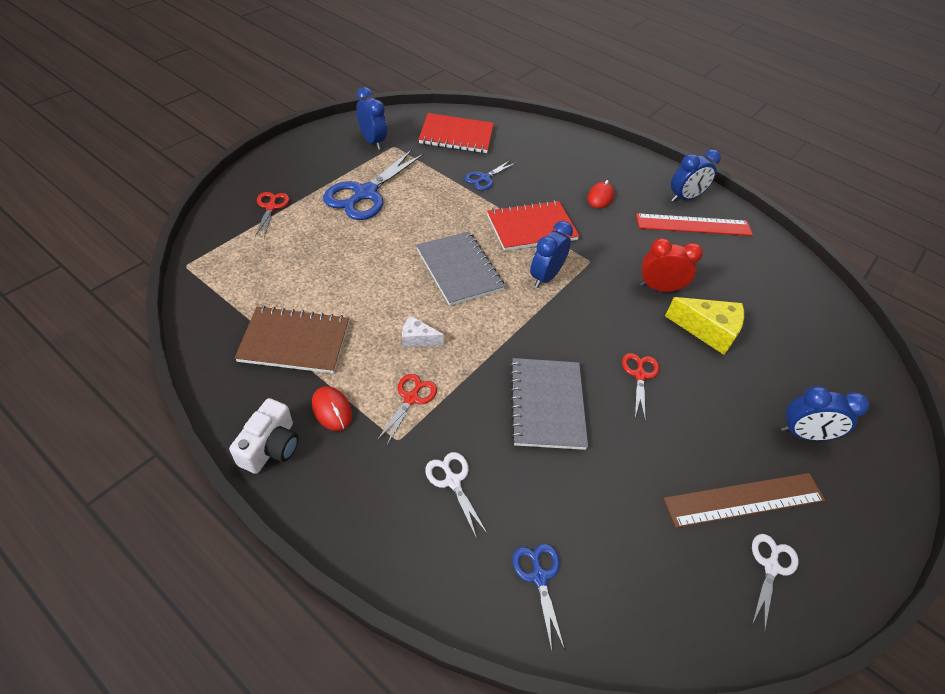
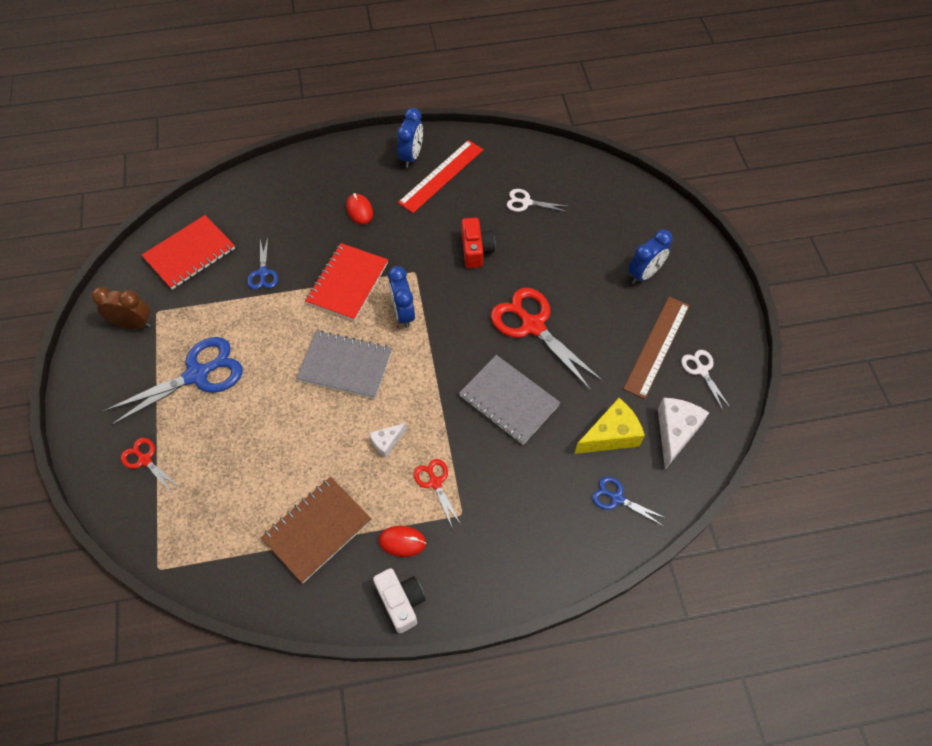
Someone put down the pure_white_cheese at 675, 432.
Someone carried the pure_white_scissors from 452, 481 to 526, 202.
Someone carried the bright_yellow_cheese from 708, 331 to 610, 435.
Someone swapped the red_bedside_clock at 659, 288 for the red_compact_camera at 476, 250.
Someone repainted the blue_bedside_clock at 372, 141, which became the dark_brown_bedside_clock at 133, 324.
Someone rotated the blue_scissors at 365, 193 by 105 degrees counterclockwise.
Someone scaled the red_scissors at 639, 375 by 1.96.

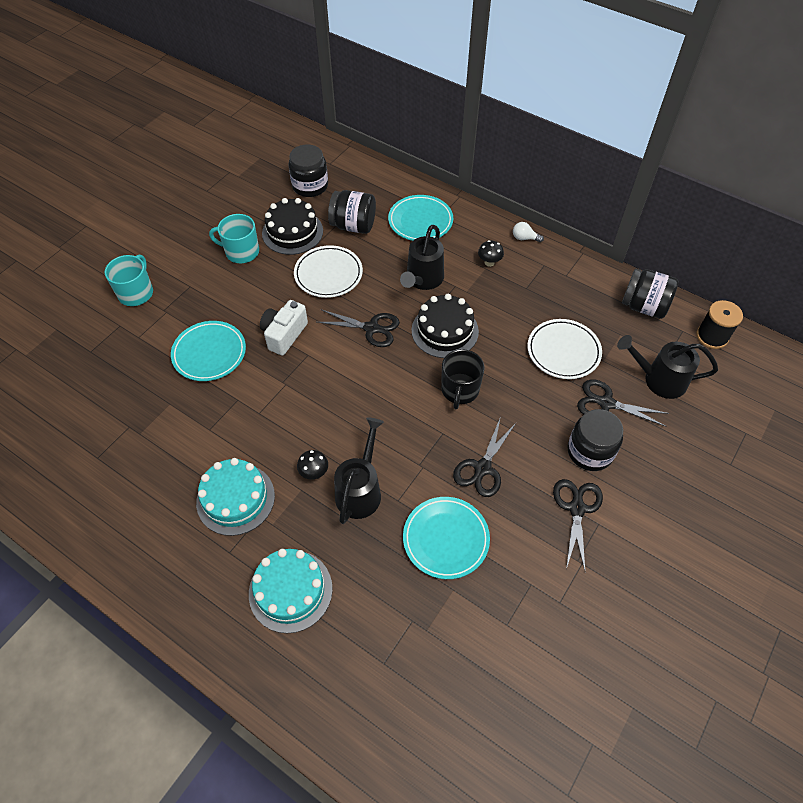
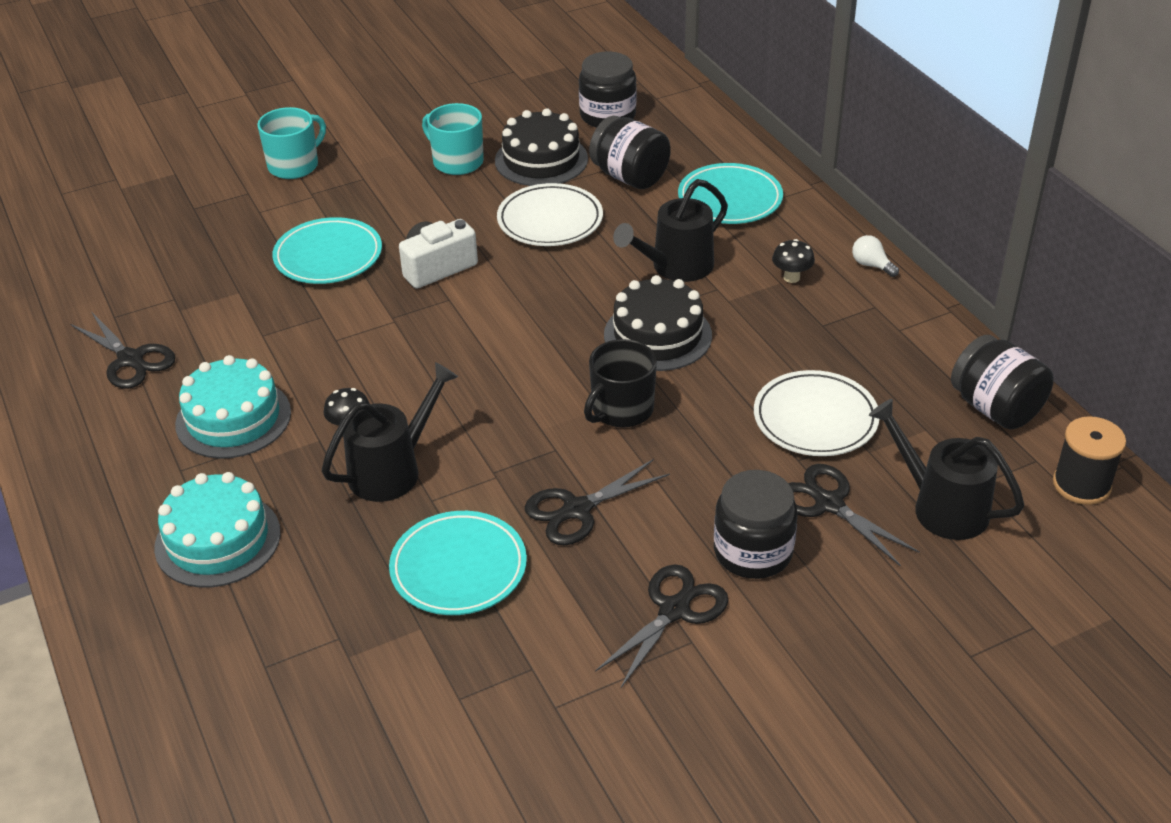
Someone carried the ebony_scissors from 371, 328 to 130, 359.

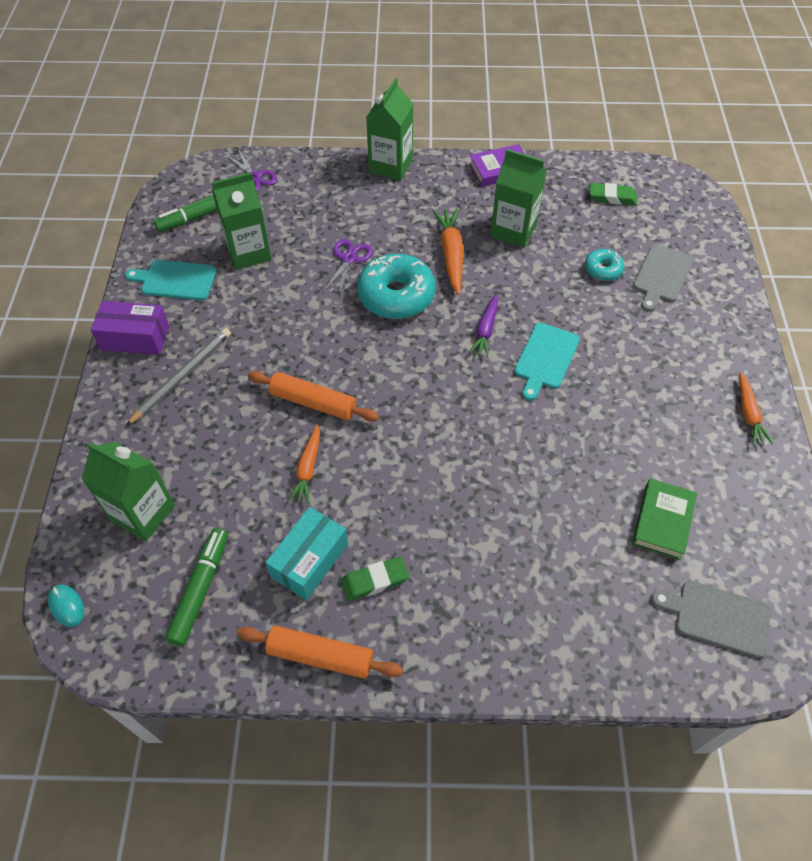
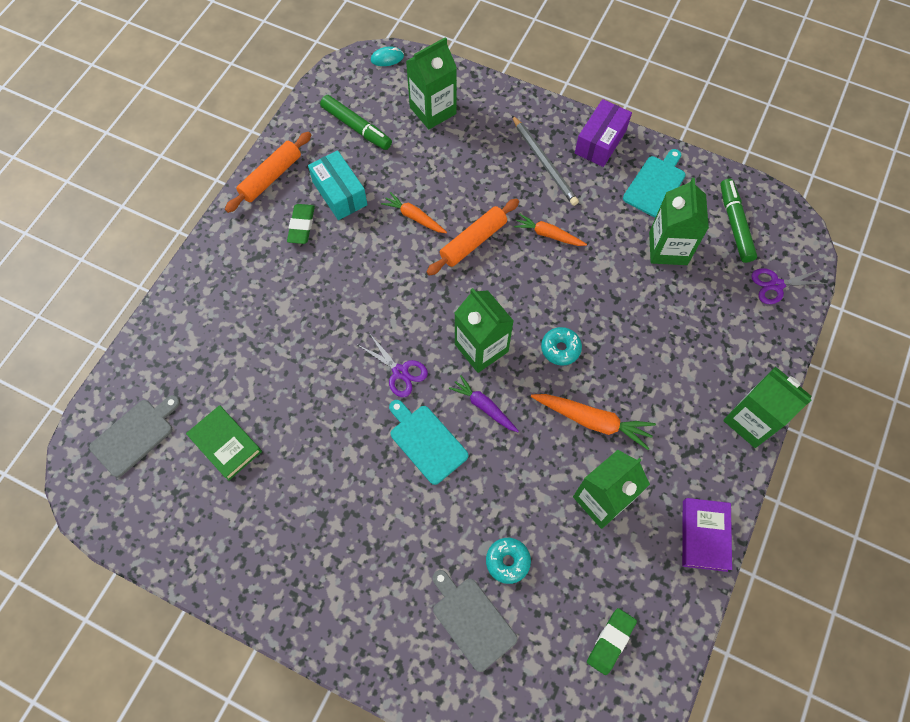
Someone put down the leaf-green_milk_carton at 481, 348.
Someone carried the violet_scissors from 349, 258 to 400, 372.
Someone carried the orange_toy_carrot from 748, 413 to 548, 234.
Someone scaled the aqua_glazed_donut at 396, 295 by 0.51.

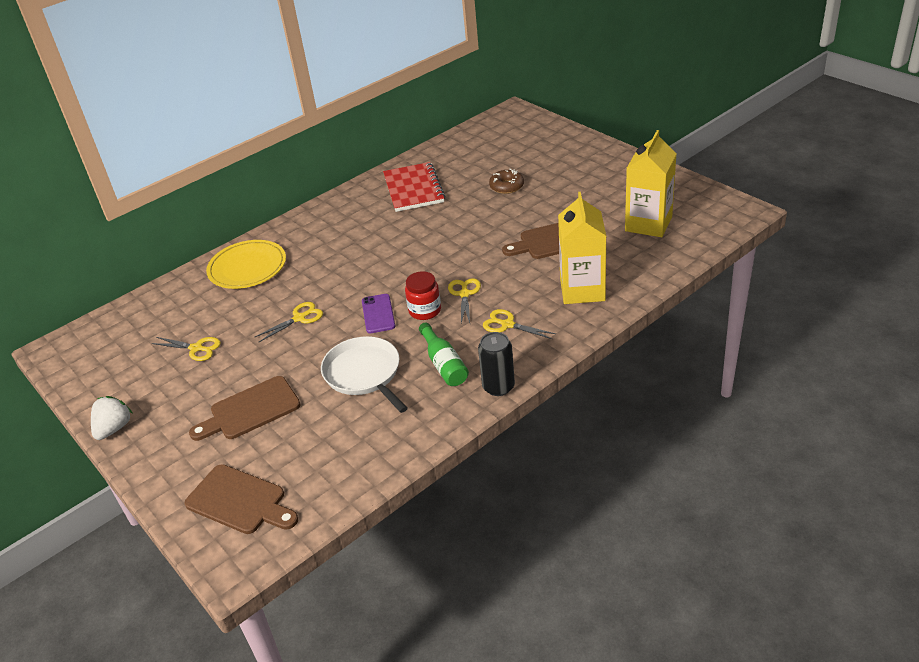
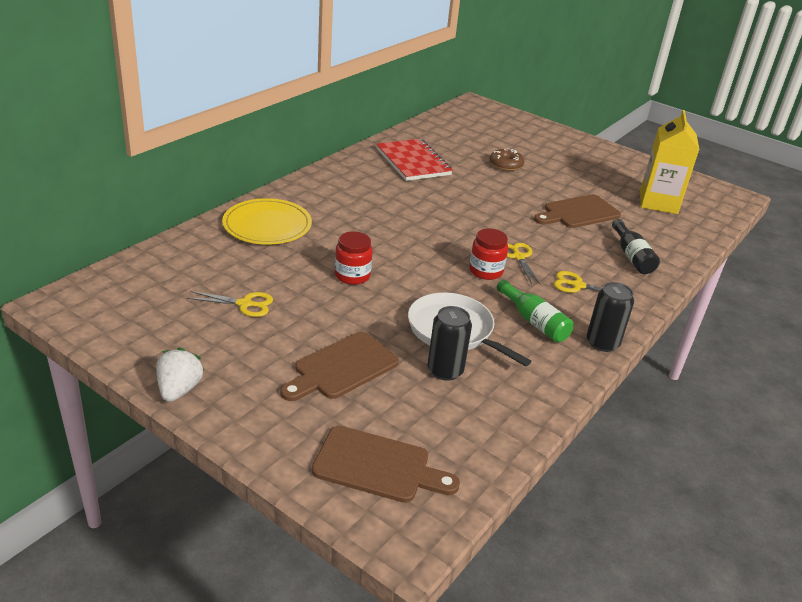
Someone took away the violet_mobile_phone at 378, 314.
Someone put down the ebony_can at 445, 370.
Someone swapped the bright_yellow_scissors at 299, 318 for the red_preserve_jar at 352, 275.
Someone swapped the bright_yellow_milk_carton at 582, 290 for the ebony_drink_bottle at 631, 256.

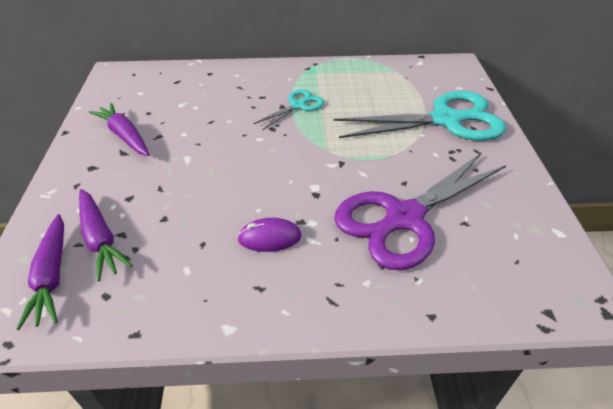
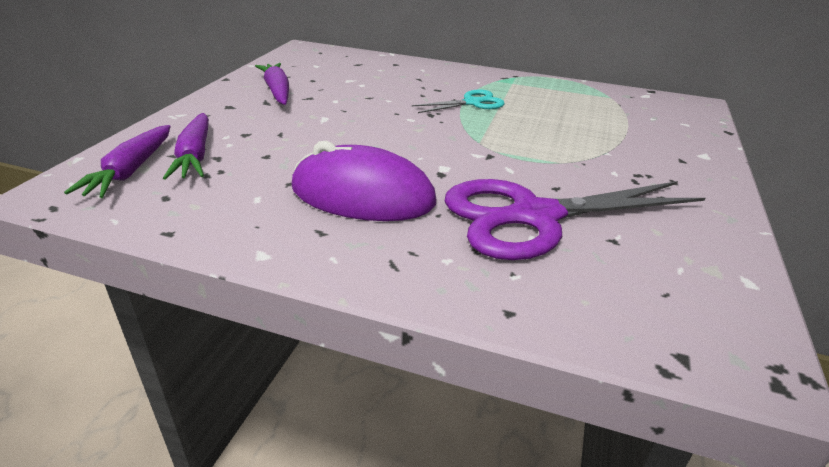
Someone took away the aqua_scissors at 446, 120.
Someone scaled the violet_computer_mouse at 269, 238 by 1.96.

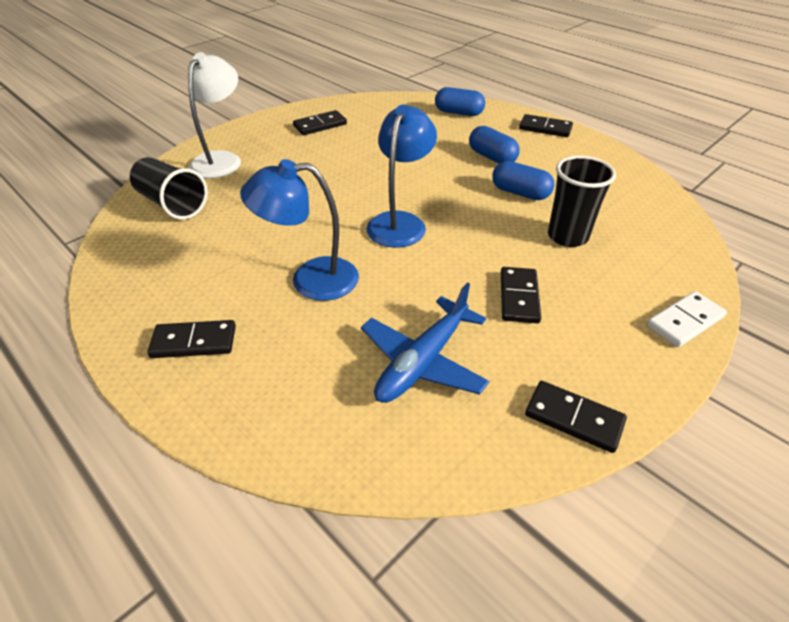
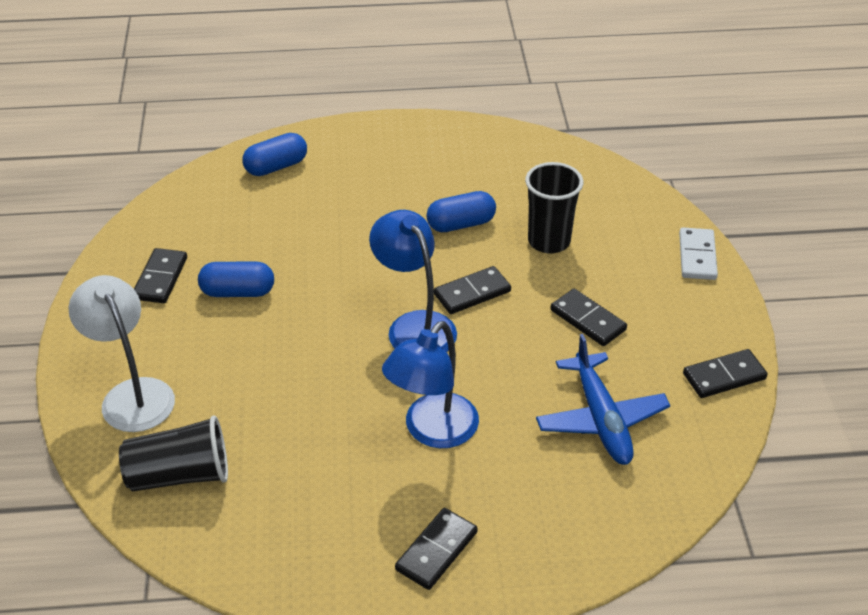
Someone carried the blue_capsule from 492, 157 to 238, 292.
Someone carried the ebony_domino_piece from 545, 128 to 472, 293.

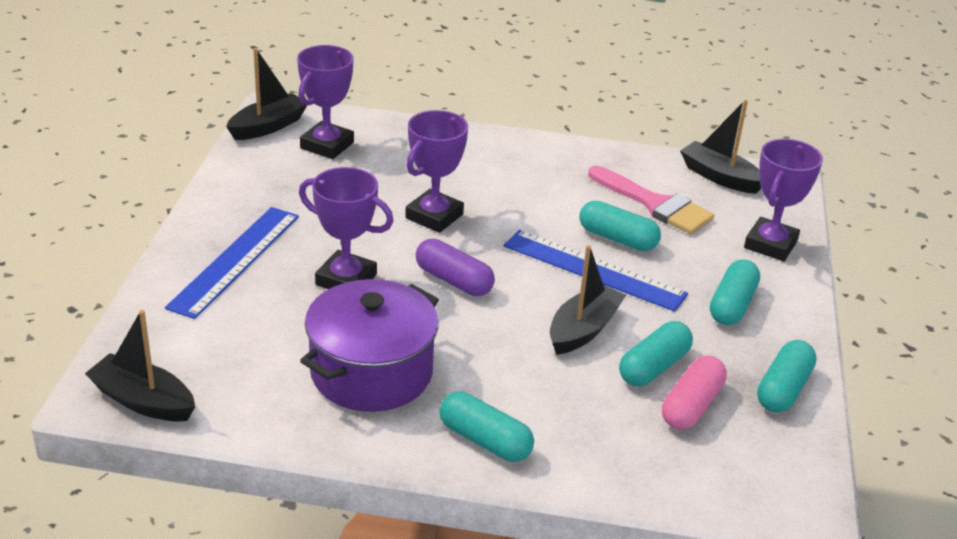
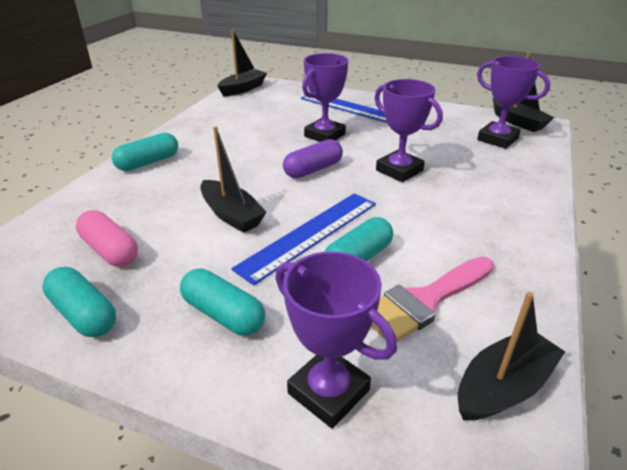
Someone took away the violet_cooking_pot at 371, 372.
Someone took away the aqua_capsule at 654, 367.

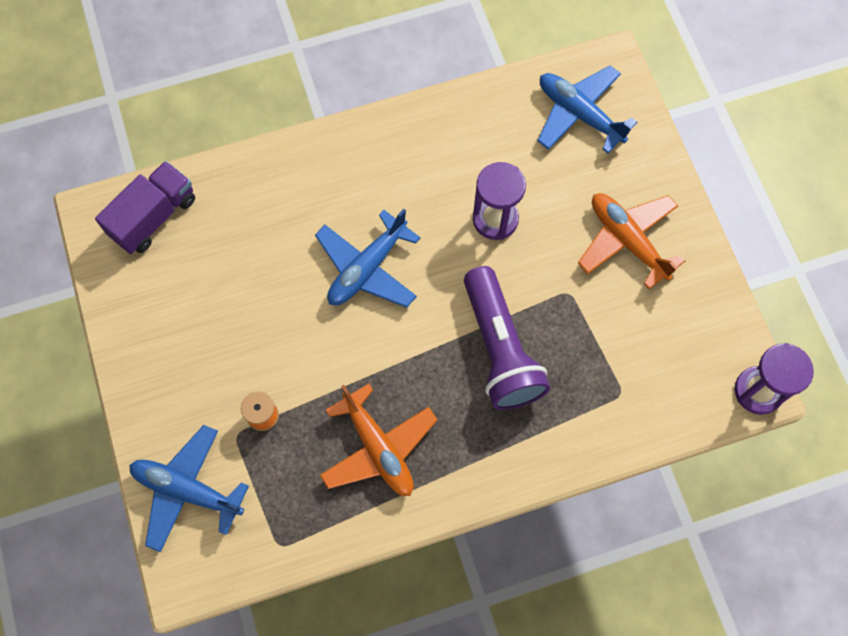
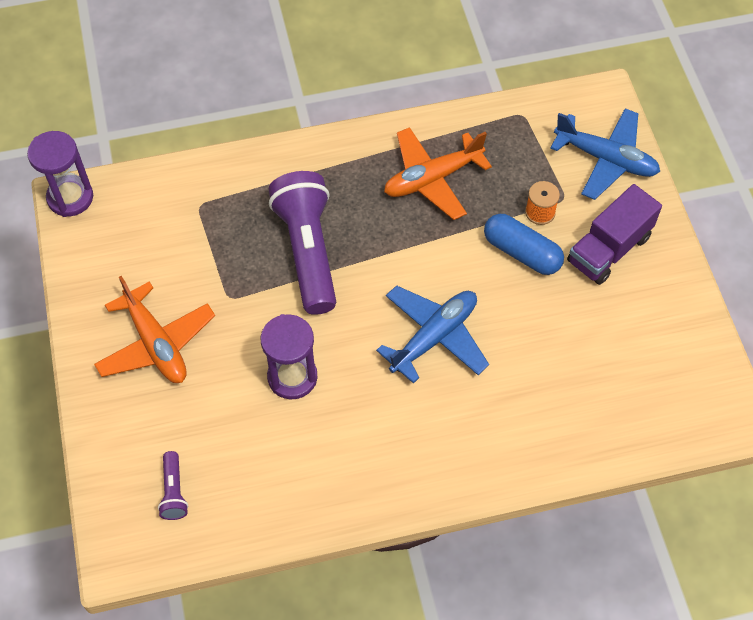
Someone put down the blue_capsule at 522, 252.
Someone carried the violet_truck from 154, 217 to 609, 249.
Someone swapped the blue_plane at 579, 114 for the violet_pocket_torch at 174, 491.
Someone rotated the orange_plane at 378, 448 by 90 degrees counterclockwise.

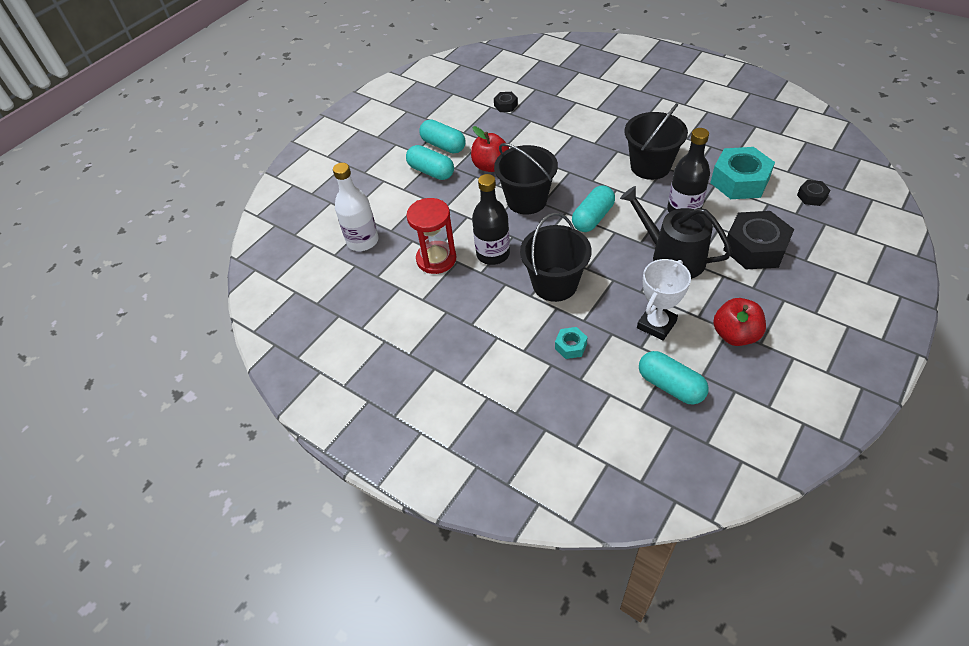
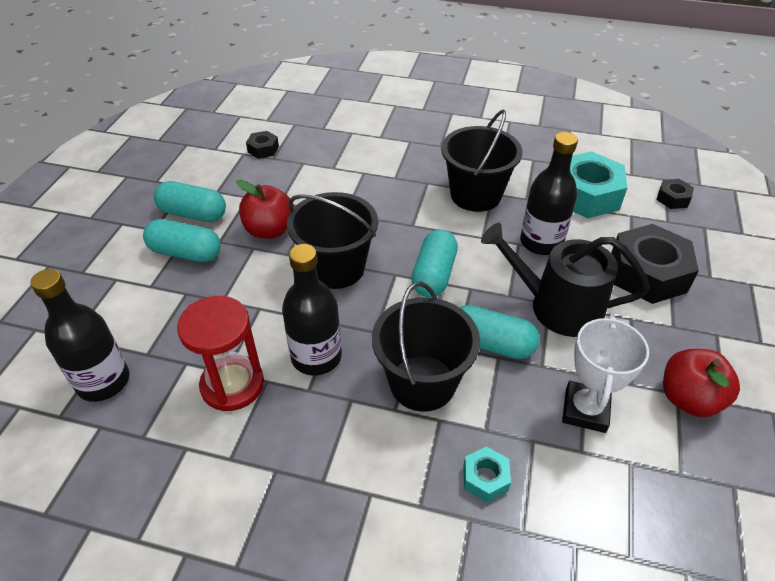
Someone carried the aqua_capsule from 670, 386 to 491, 344.
Someone repainted the pure_white_drink_bottle at 362, 241, which became the ebony_drink_bottle at 103, 382.

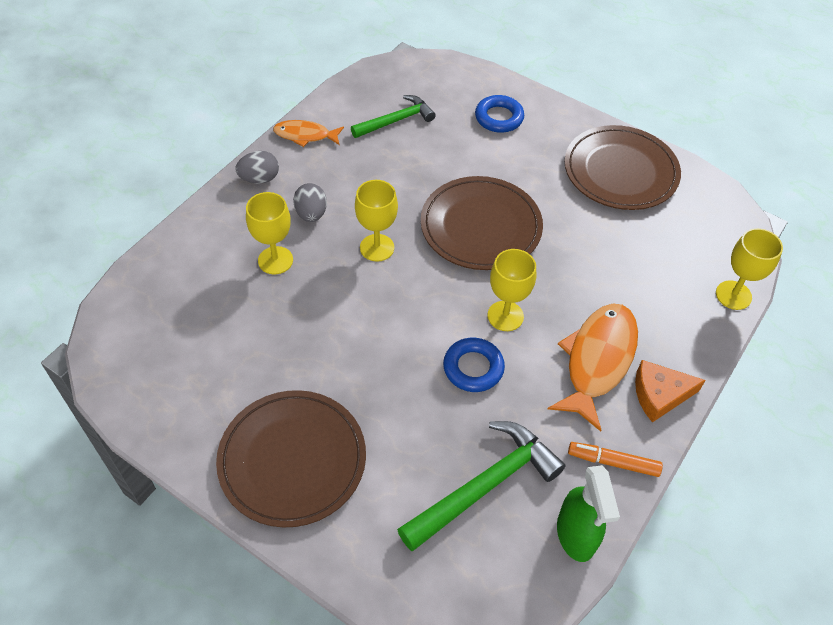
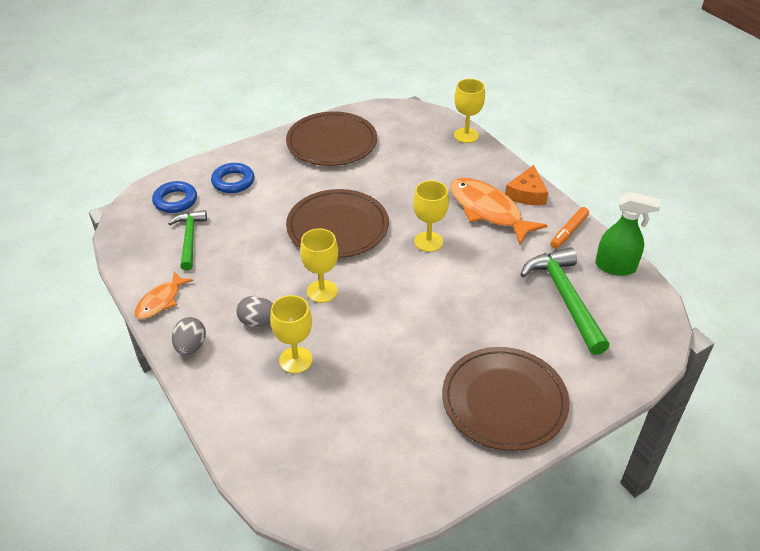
Someone carried the blue_torus from 473, 368 to 175, 201.

